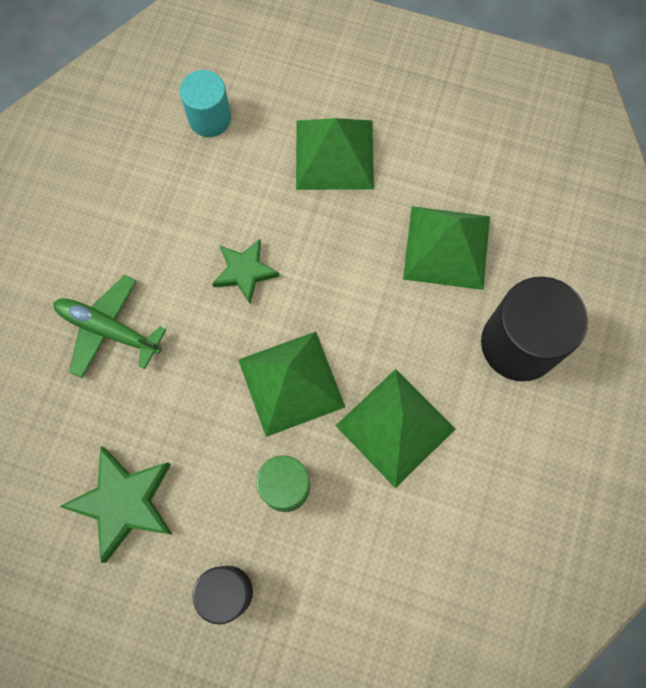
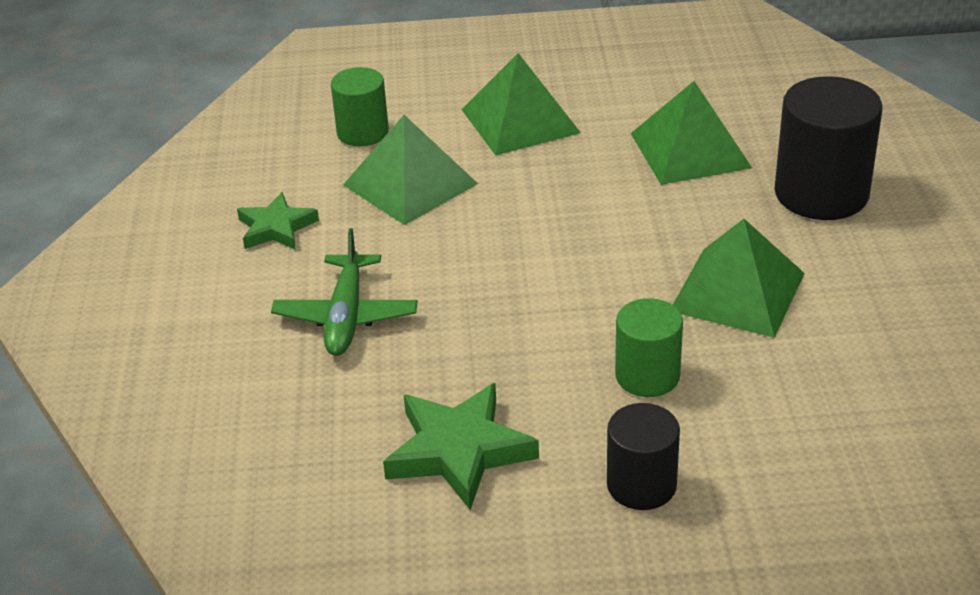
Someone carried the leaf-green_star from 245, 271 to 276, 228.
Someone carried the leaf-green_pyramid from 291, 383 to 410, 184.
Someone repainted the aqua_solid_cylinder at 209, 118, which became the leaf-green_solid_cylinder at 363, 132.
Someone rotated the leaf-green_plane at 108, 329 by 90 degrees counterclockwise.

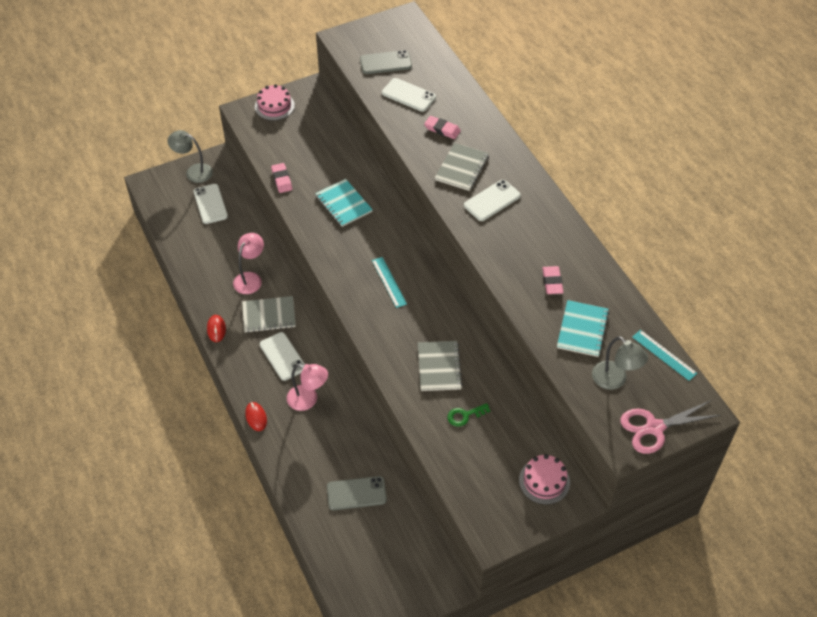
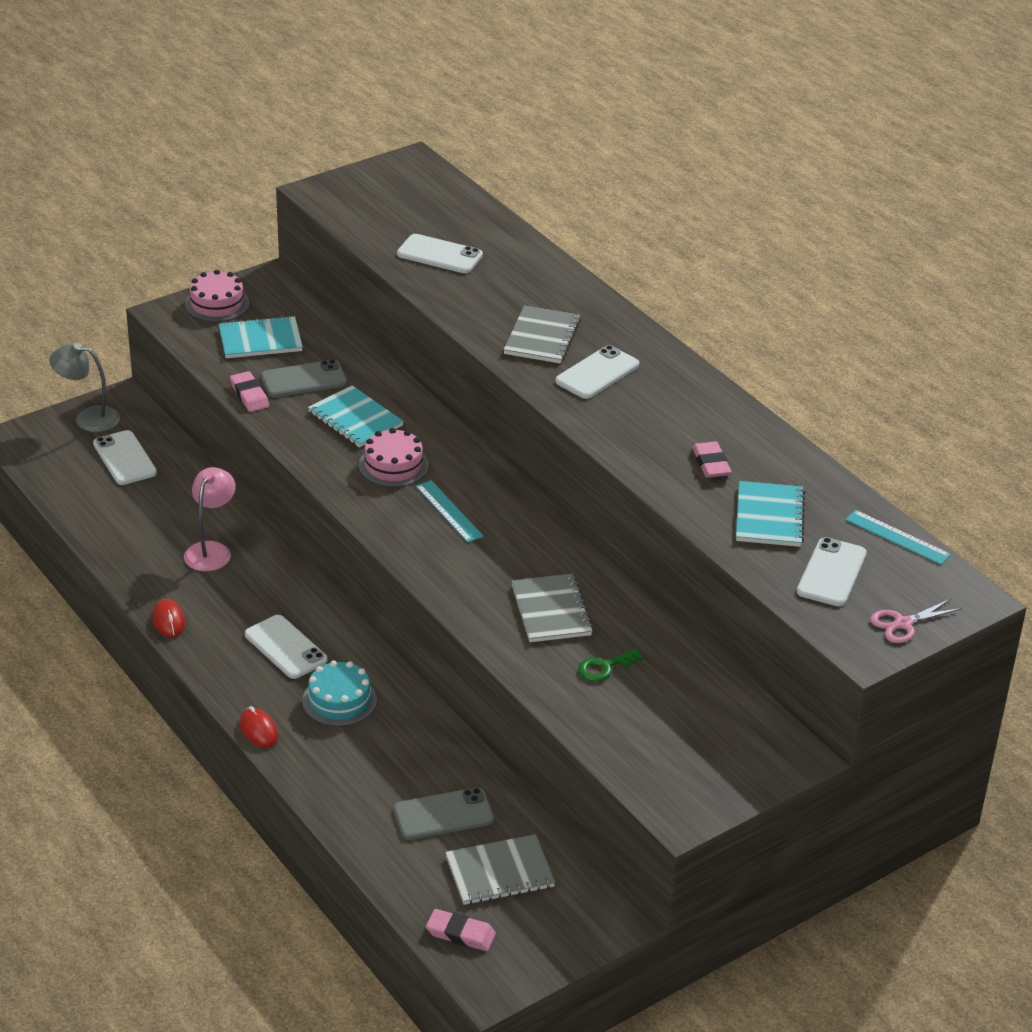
Someone put down the aqua_exercise_book at 260, 340.
Someone carried the ash-grey_exercise_book from 269, 315 to 499, 872.
Someone carried the ash-grey_mobile_phone from 385, 63 to 304, 380.
Someone carried the rose-pink_pencil_eraser from 442, 129 to 460, 934.
Someone carried the rose-pink_layer_cake from 544, 481 to 393, 465.
Someone swapped the rose-pink_lamp at 308, 400 for the aqua_layer_cake at 339, 700.
Someone swapped the ash-grey_lamp at 615, 380 for the pure_white_mobile_phone at 831, 573.
Someone scaled the rose-pink_scissors at 654, 428 by 0.63.

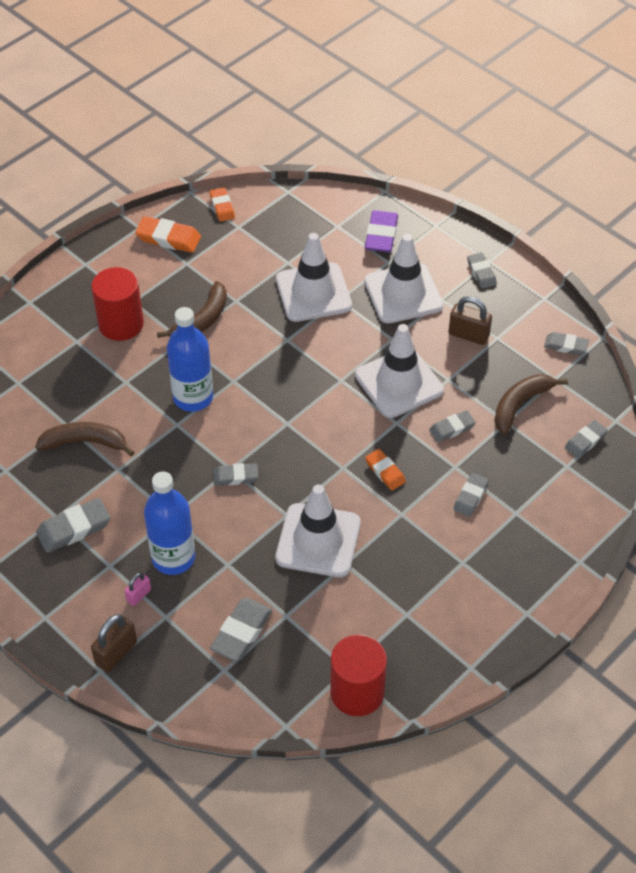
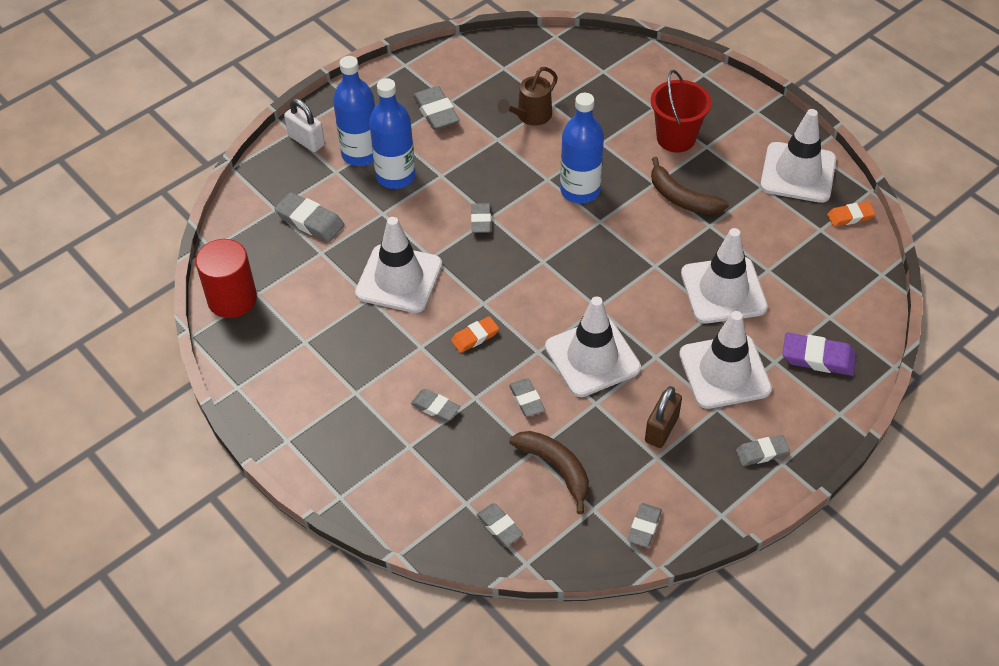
Someone swapped the dark_brown_toy_banana at 85, 442 for the dark_brown_sprinkling_can at 530, 116.
Someone swapped the red_solid_cylinder at 121, 324 for the red_bucket at 676, 138.
Someone swapped the rose-pink_lock at 139, 595 for the blue_drink_bottle at 360, 154.
Someone swapped the orange_pencil_eraser at 168, 238 for the pure_white_road_cone at 798, 173.
Someone repainted the dark_brown_lock at 116, 653, which became the pure_white_lock at 306, 141.

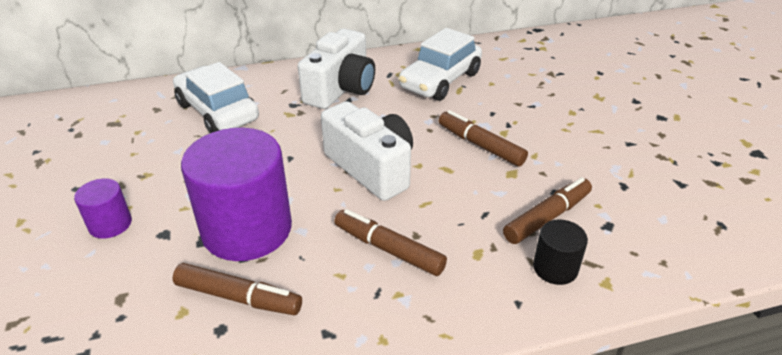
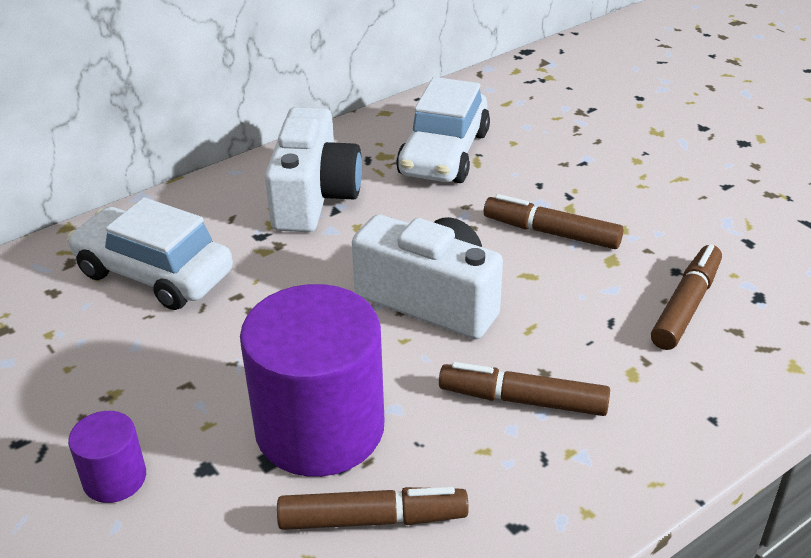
Someone took away the ebony_solid_cylinder at 555, 268.

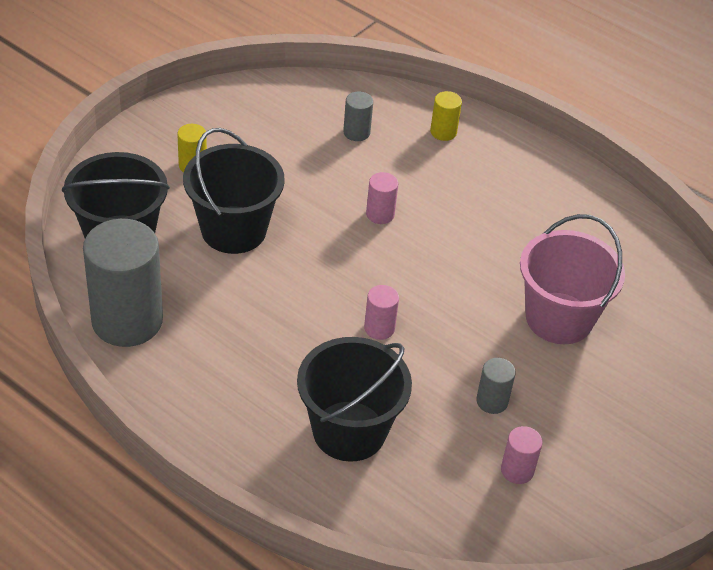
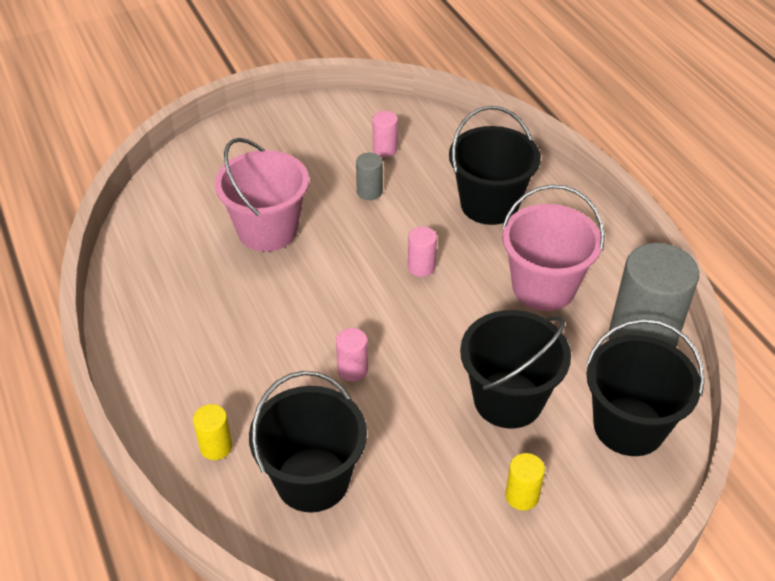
Someone put down the rose-pink_bucket at 543, 287.
Someone swapped the ash-grey_solid_cylinder at 356, 132 for the ebony_bucket at 312, 479.

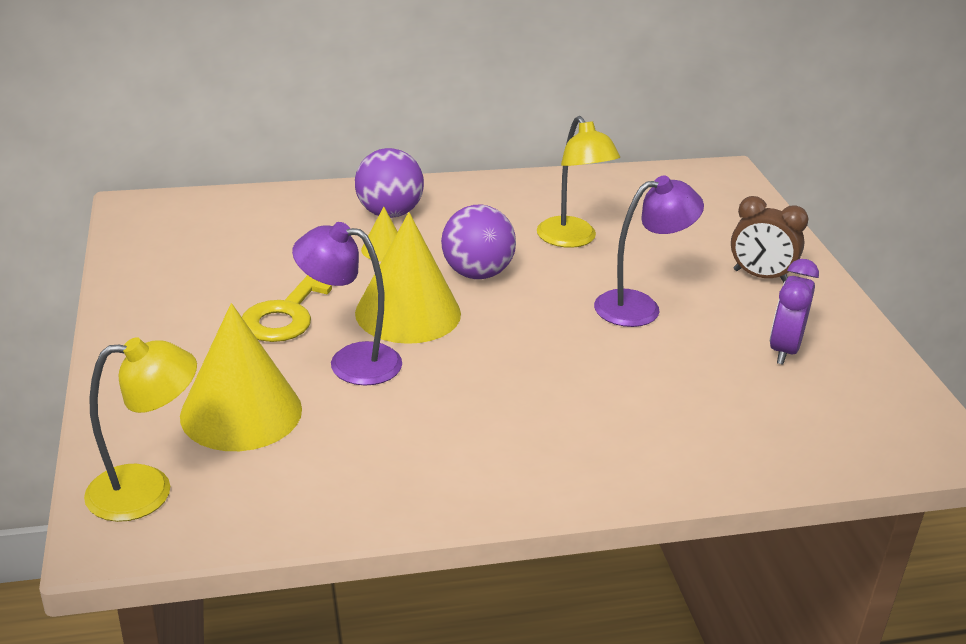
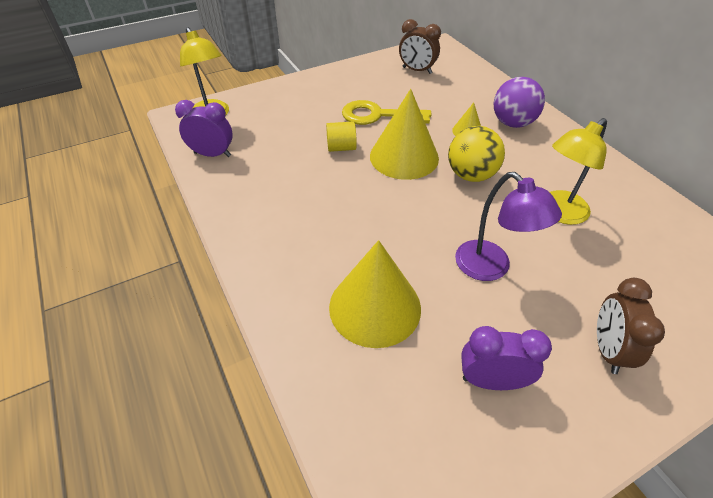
Someone put down the violet_bedside_clock at 212, 154.
Someone put down the dark_brown_bedside_clock at 417, 70.
Someone carried the bright_yellow_cone_shape from 241, 412 to 375, 307.
Someone swapped the violet_lamp at 350, 362 for the bright_yellow_solid_cylinder at 341, 148.
Someone repainted the violet_sphere at 477, 273, which became the bright_yellow_sphere at 471, 175.

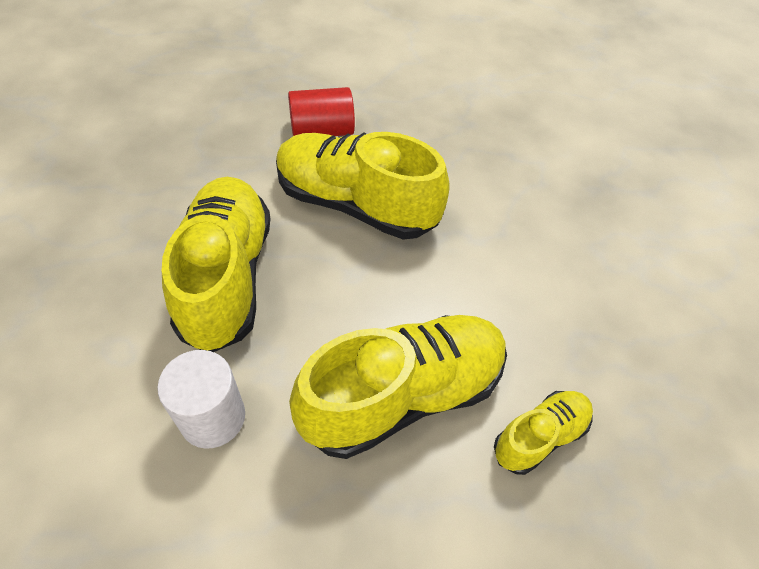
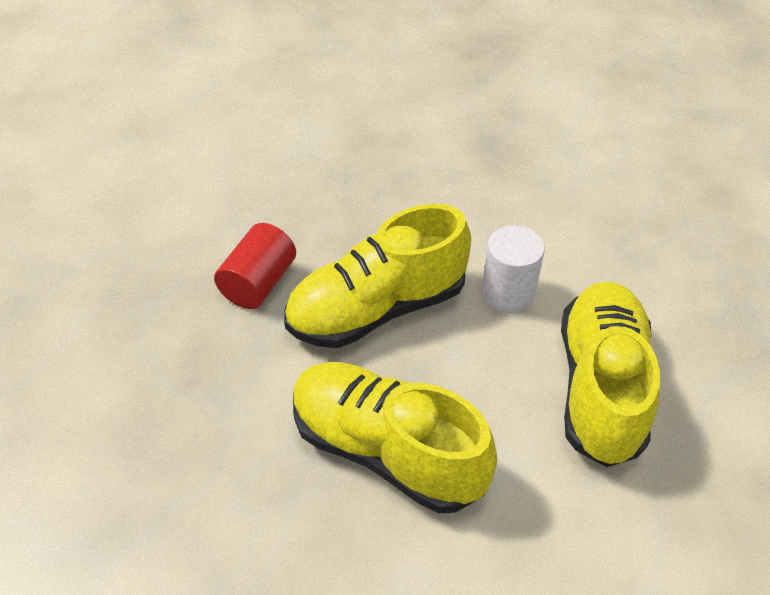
Someone took away the bright_yellow_shoe at 539, 436.
Someone carried the pure_white_solid_cylinder from 212, 417 to 507, 293.

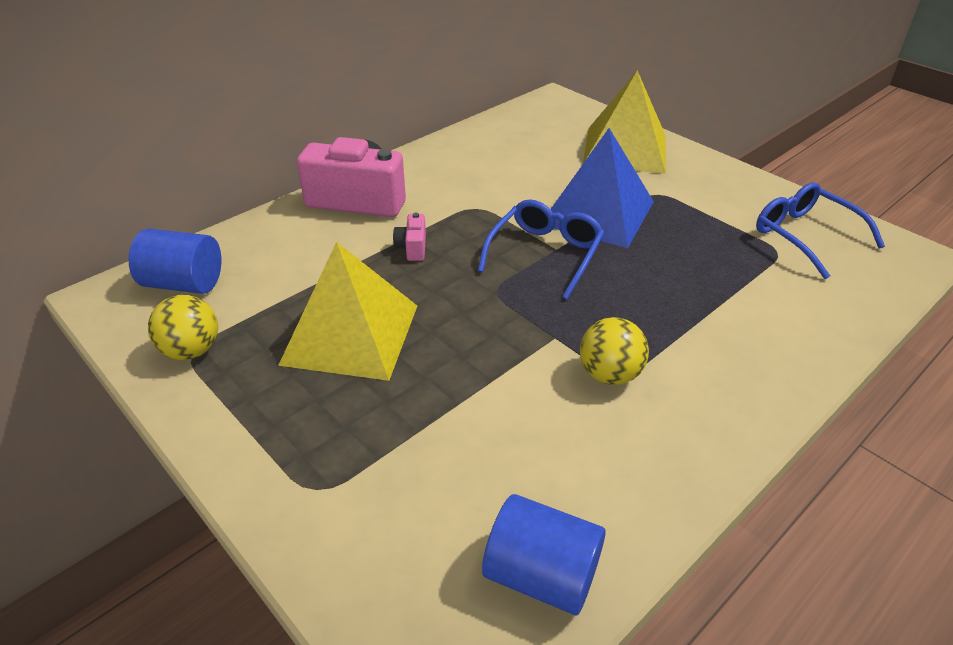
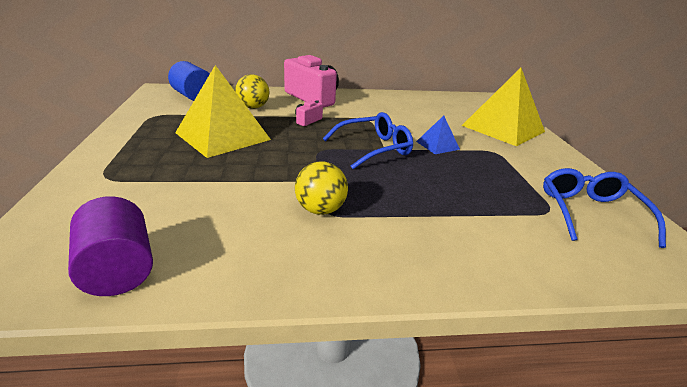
Someone carried the bright_yellow_sphere from 192, 350 to 253, 107.
Someone repainted the blue_solid_cylinder at 541, 575, which became the violet_solid_cylinder at 118, 269.
Someone scaled the blue_pyramid at 597, 213 by 0.47.

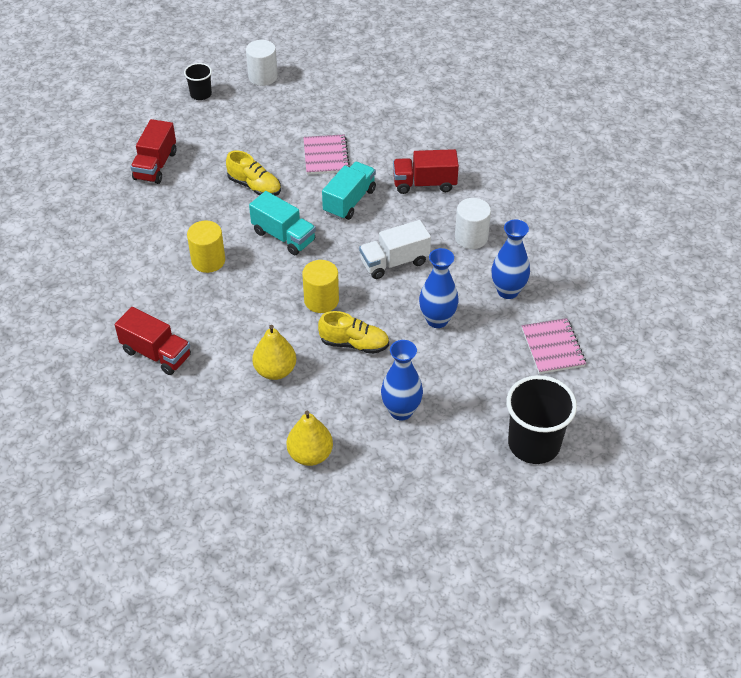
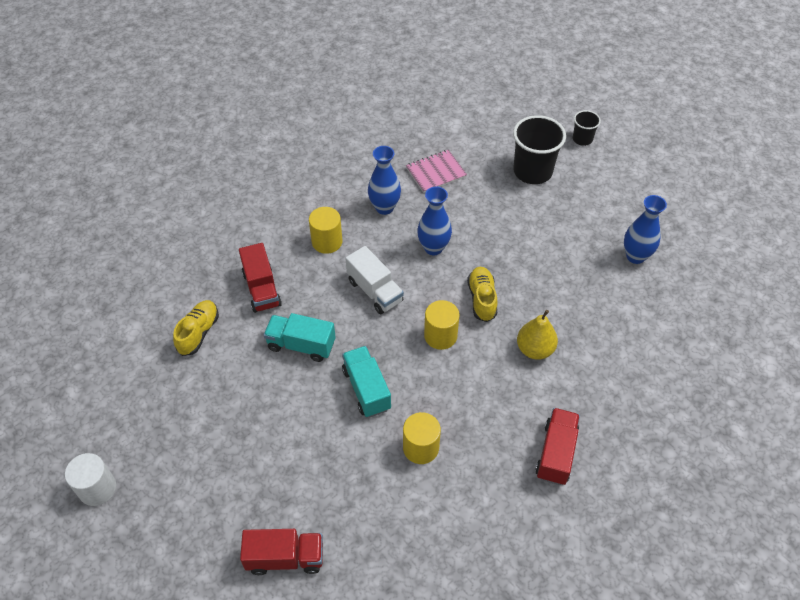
Someone took away the bright_yellow_pear at 310, 455.
Someone took away the rose-pink_exercise_book at 326, 156.
Someone carried the ebony_cup from 201, 94 to 582, 139.
Someone carried the bright_yellow_shoe from 254, 186 to 198, 333.
Someone carried the blue_vase from 401, 411 to 635, 256.
Someone repainted the pure_white_solid_cylinder at 471, 237, which became the bright_yellow_solid_cylinder at 327, 242.
Someone rotated the aqua_truck at 283, 236 by 45 degrees counterclockwise.

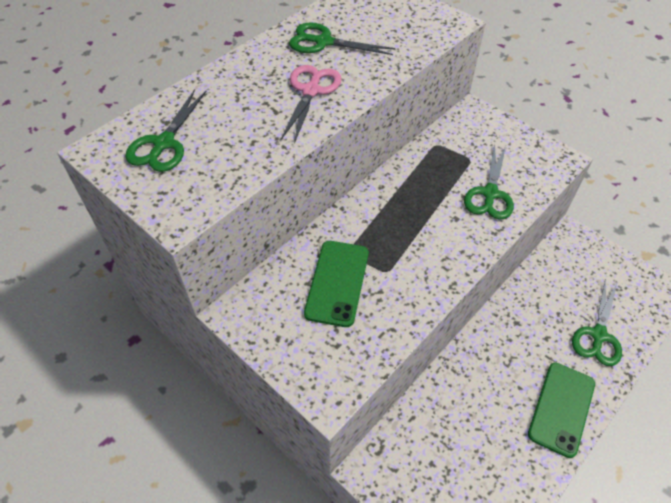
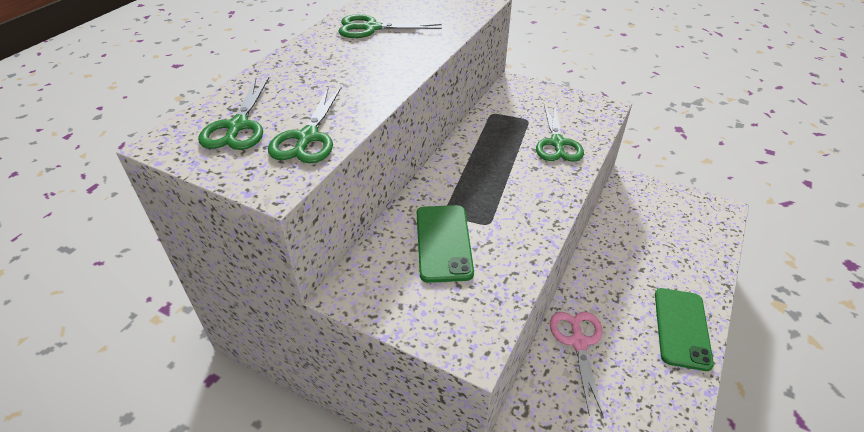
Someone carried the rose-pink_scissors from 311, 91 to 578, 342.
Someone carried the leaf-green_scissors from 598, 335 to 307, 137.

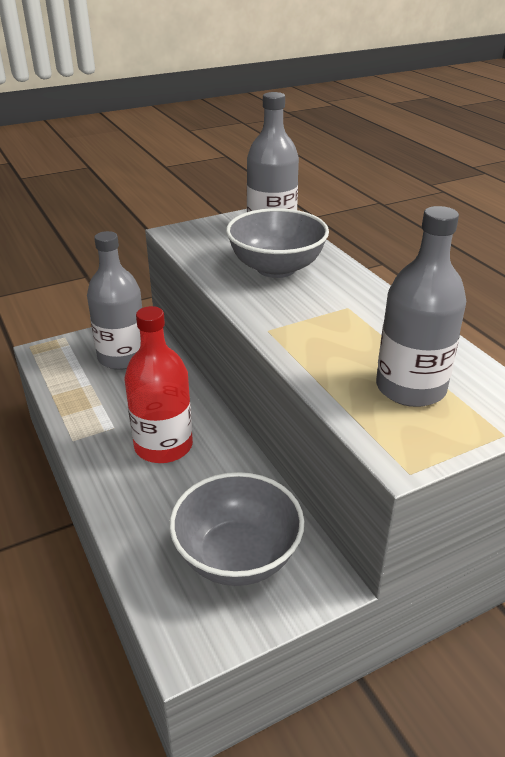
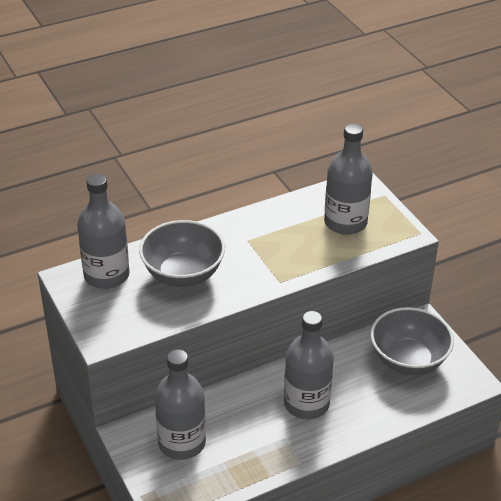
Someone repainted the red_drink_bottle at 163, 446, which became the ash-grey_drink_bottle at 306, 403.

